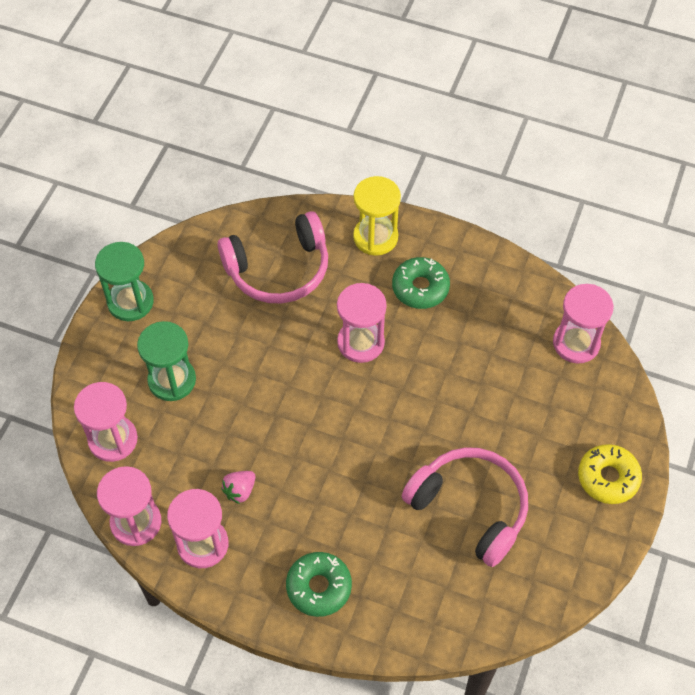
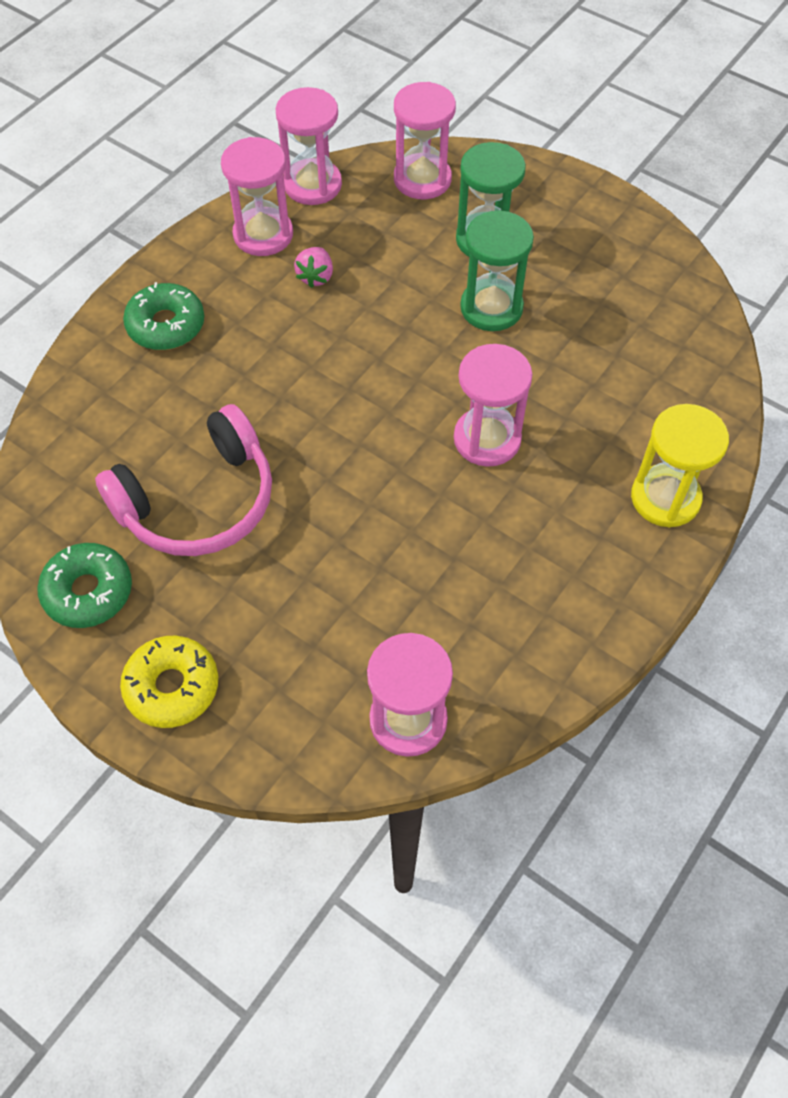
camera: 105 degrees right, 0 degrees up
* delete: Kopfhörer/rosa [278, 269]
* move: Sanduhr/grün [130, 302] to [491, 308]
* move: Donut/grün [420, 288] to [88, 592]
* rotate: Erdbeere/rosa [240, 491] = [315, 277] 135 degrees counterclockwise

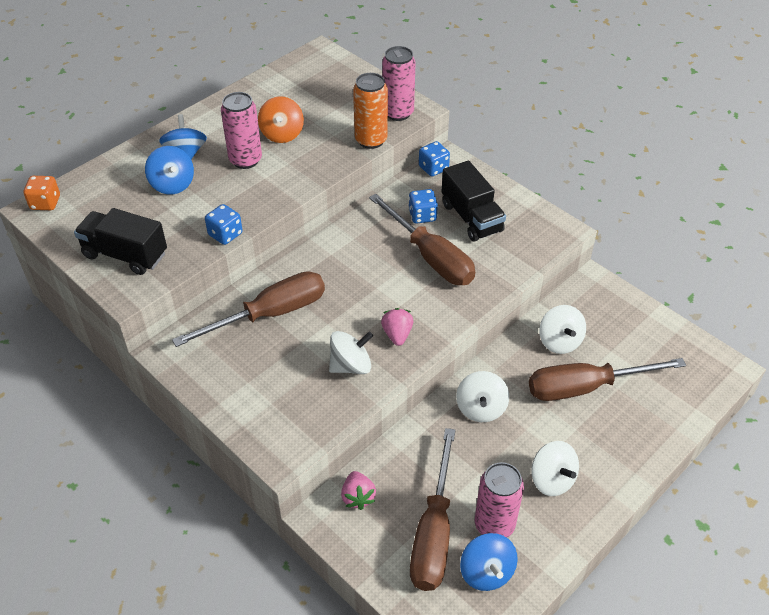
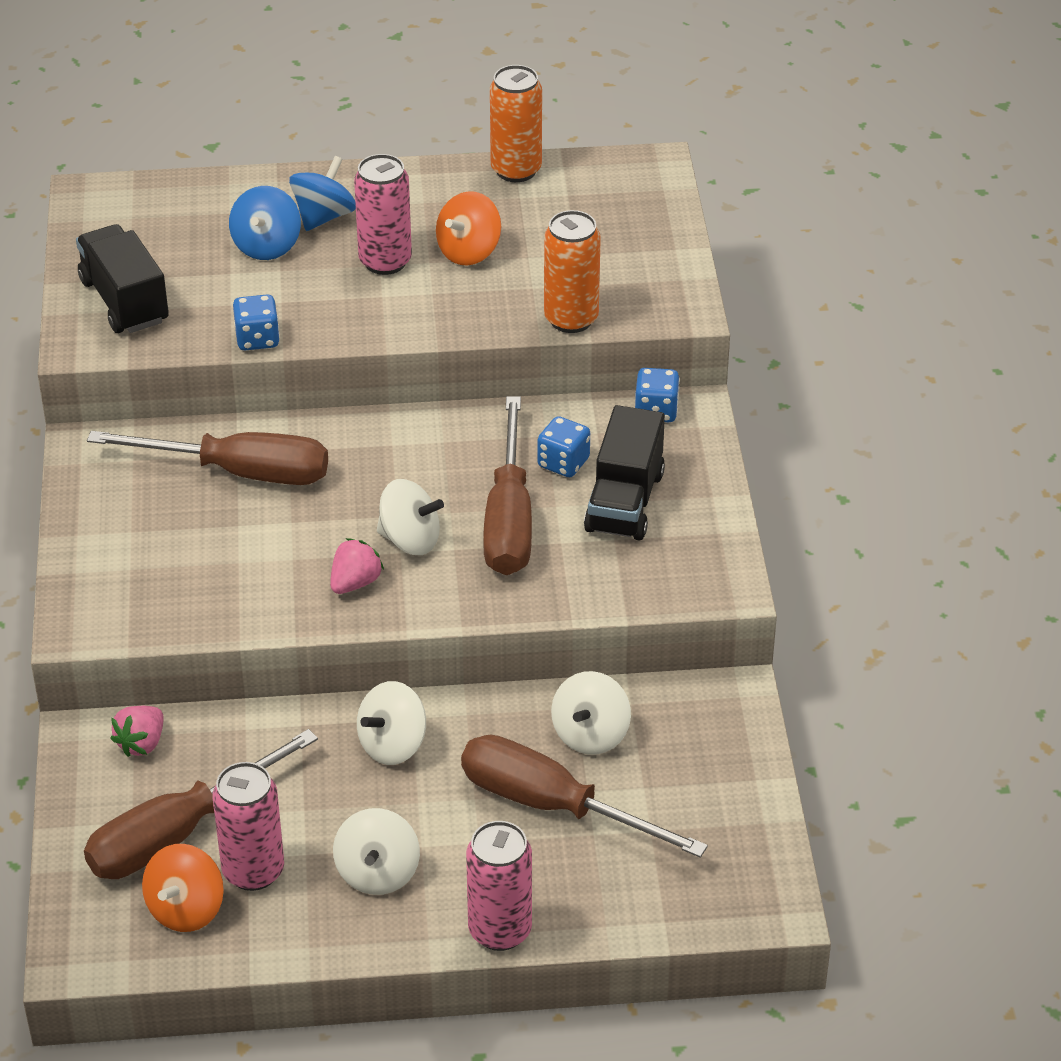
camera: 40 degrees right, 5 degrees down
* move: Dose/rosa [398, 113] to [500, 930]
* delete: Spielwürfel/orange [45, 203]
* move: Kreisel/weiß [351, 365] to [410, 540]
* recolor: Kreisel/blau [486, 572] to Kreisel/orange [186, 909]
* insert: Dose/orange [516, 170]

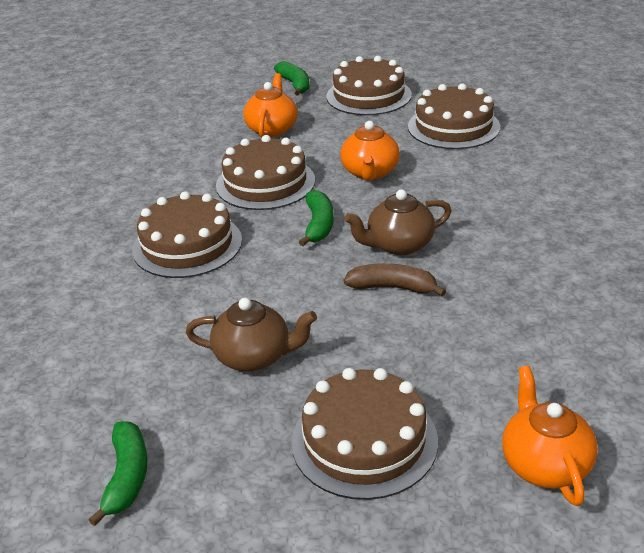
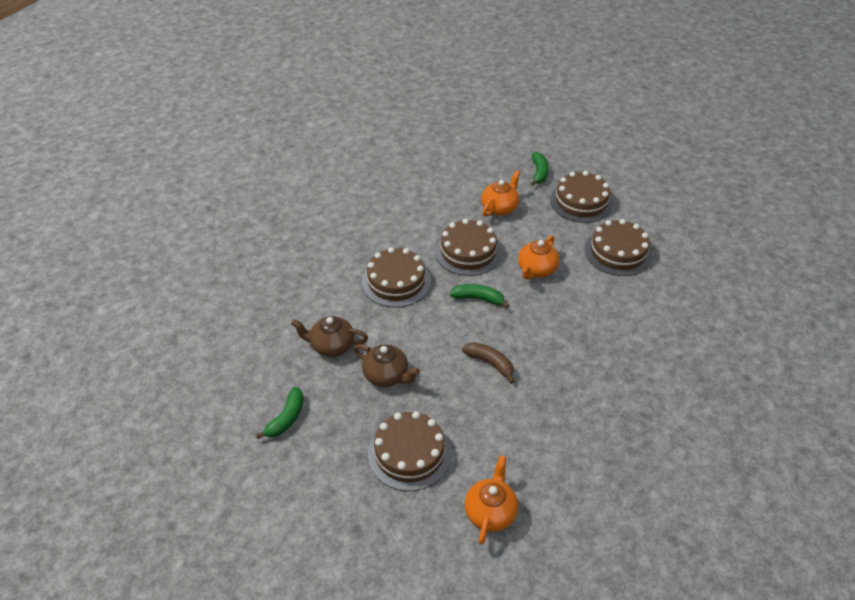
camera: 25 degrees right, 10 degrees up
* move: Teekanne/braun [399, 245] to [331, 346]
* rotate: Banane/grün [318, 225] = [478, 299] 105 degrees counterclockwise

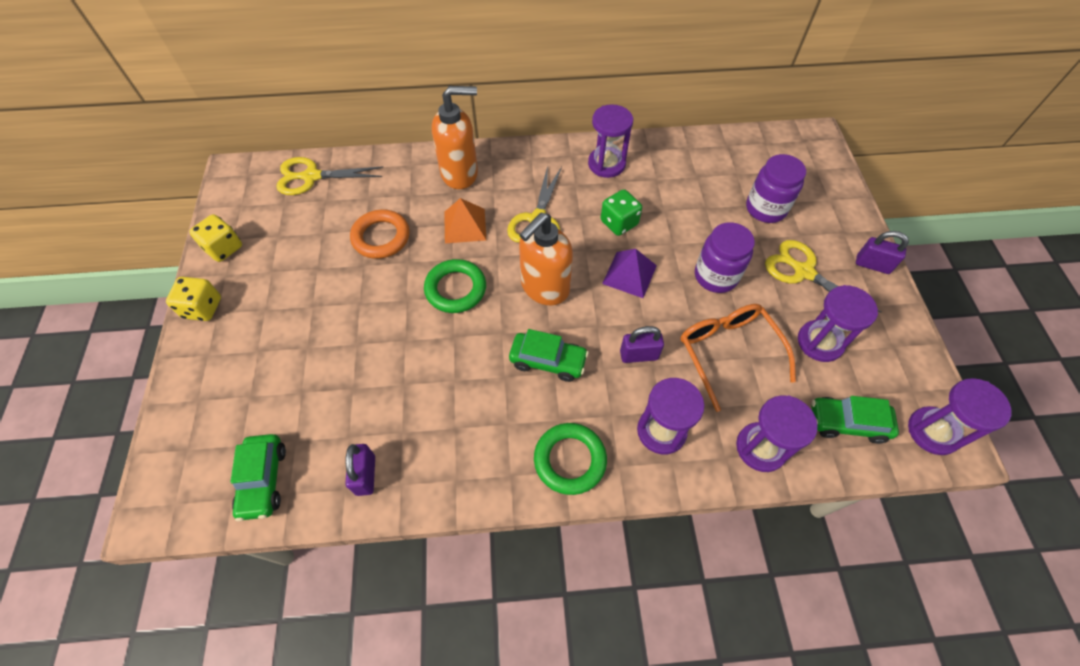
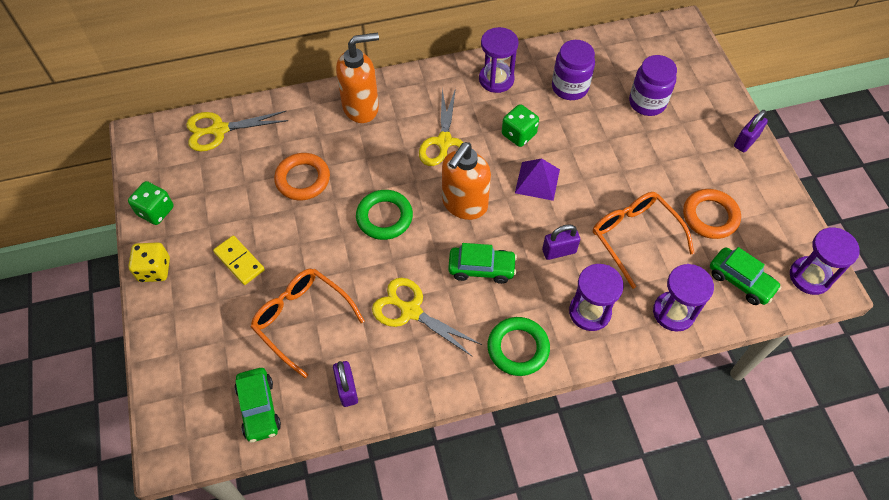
camera: 10 degrees left, 0 degrees up
* delete: Pyramide/orange [465, 225]
* recolor: Spielwürfel/gelb [224, 248] to Spielwürfel/grün [156, 211]
* move: Einmachglas/lila [716, 276] to [570, 87]
* rotate: Vorhängeschloss/lila [872, 265] = [746, 141] 60 degrees counterclockwise
* move: Schere/gelb [803, 272] to [410, 311]
* replace: Sanduhr/lila [820, 342] to Ring/orange [710, 216]
* rotate: Auto/grün [847, 423] = [740, 281] 135 degrees counterclockwise
* insert: Dominostein/gelb [239, 261]
* insert: Brille/orange [302, 319]

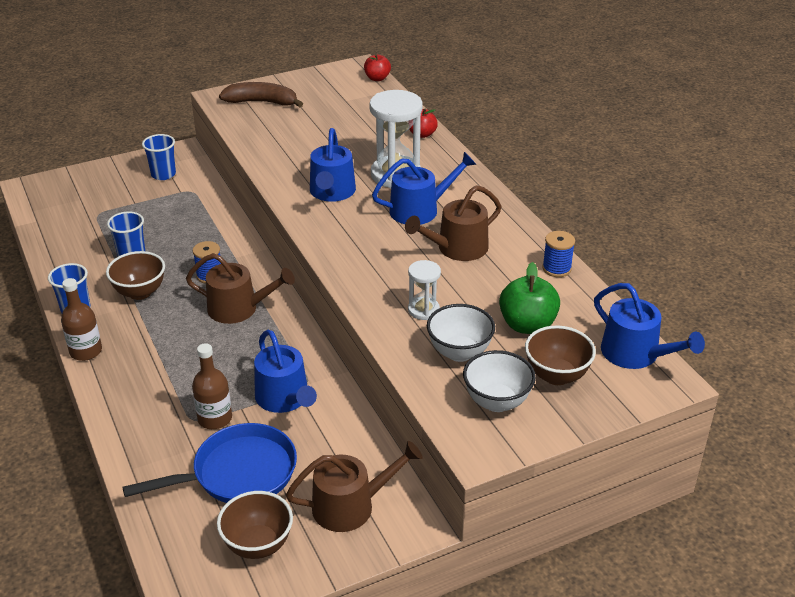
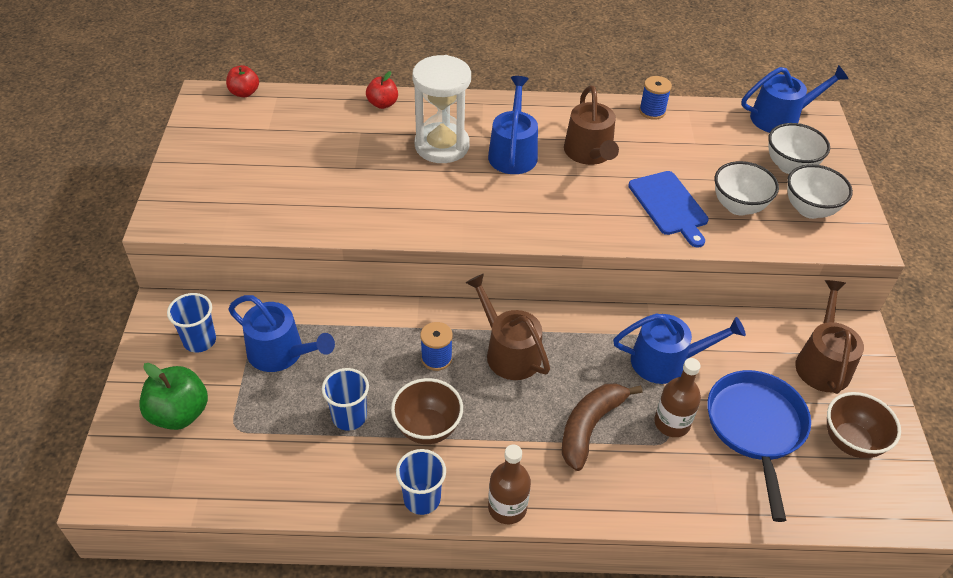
camera: 65 degrees left, 10 degrees up
* move: Banane/braun [262, 102] to [590, 427]
* move: Gießkanne/blau [332, 192] to [281, 353]
* rotate: Gießkanne/braun [239, 308] = [509, 352] 75 degrees counterclockwise
* replace: Sanduhr/weiß [423, 310] to Schneidebrett/blau [669, 206]
* move: Apfel/grün [527, 325] to [179, 413]
* recolor: Schüssel/braun [556, 375] to Schüssel/weiß [790, 166]

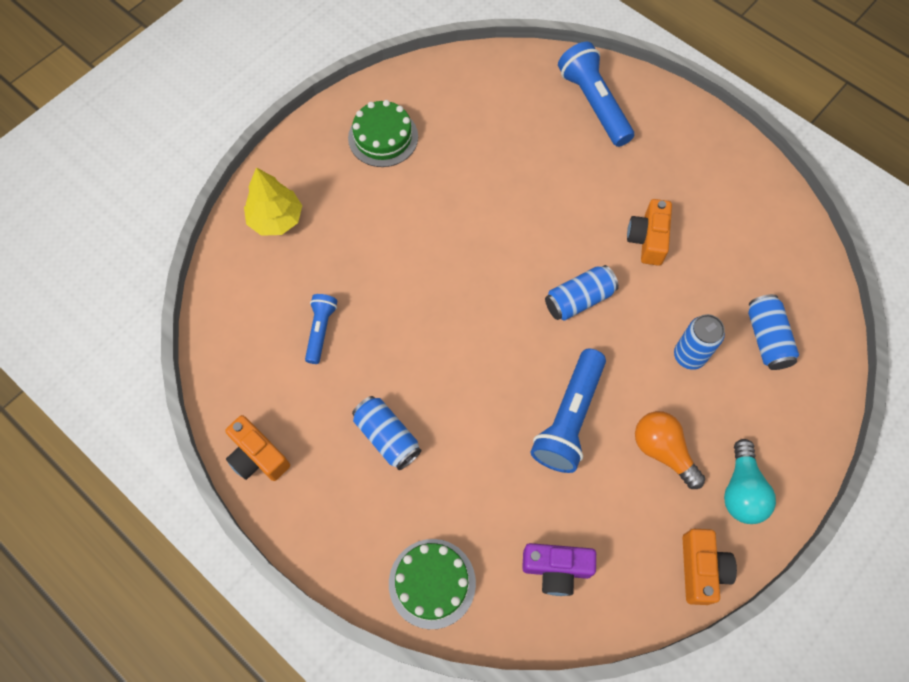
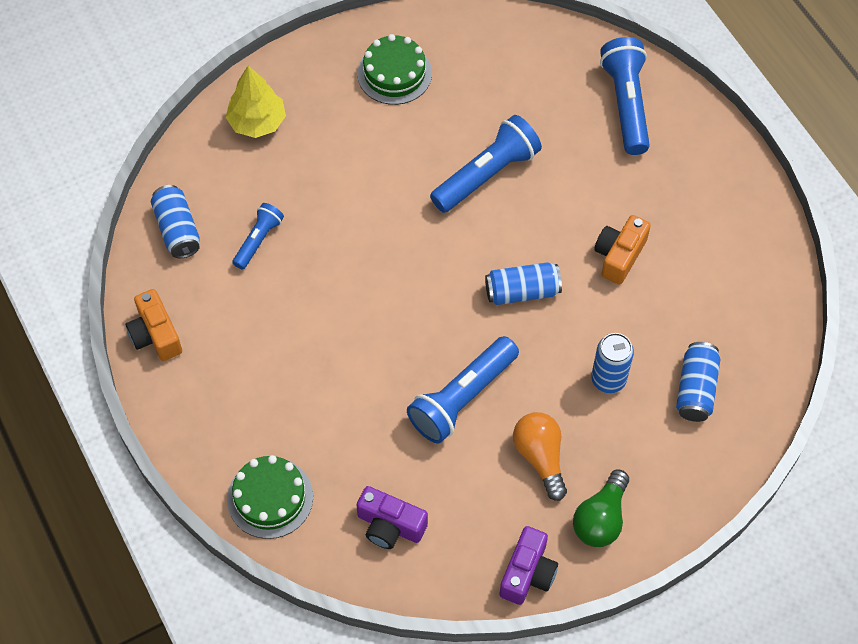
camera: 20 degrees right, 5 degrees down
* move: Dose/blau [387, 437] to [177, 229]
* recolor: Glühbirne/türkis [741, 491] to Glühbirne/grün [601, 519]
* recolor: Kamera/orange [701, 569] to Kamera/lila [528, 573]
* insert: Taschenlampe/blau [487, 174]

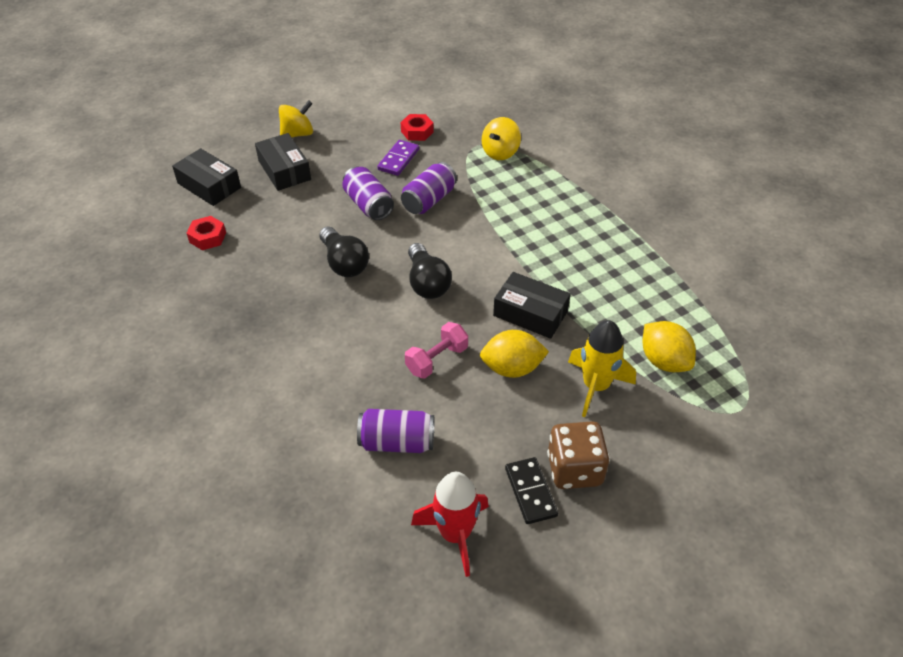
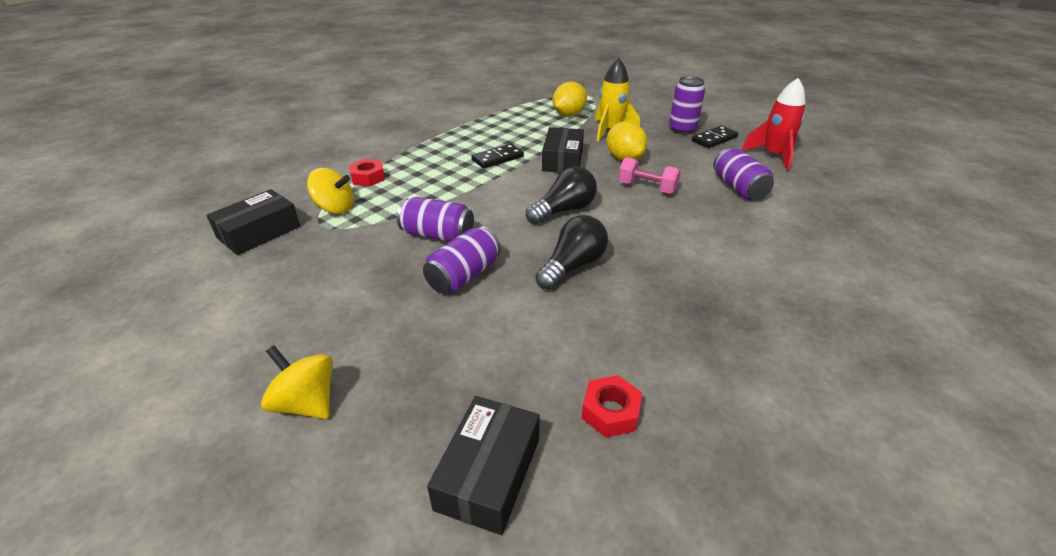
camera: 110 degrees left, 10 degrees down
* move: Sechskantmutter/rot [417, 132] to [368, 178]
* move: Schachtel/schwarz [284, 170] to [259, 232]
* delete: Dominostein/lila [398, 160]
* replace: Spielwürfel/braun [574, 469] to Dose/lila [682, 130]
* insert: Dominostein/schwarz [497, 158]

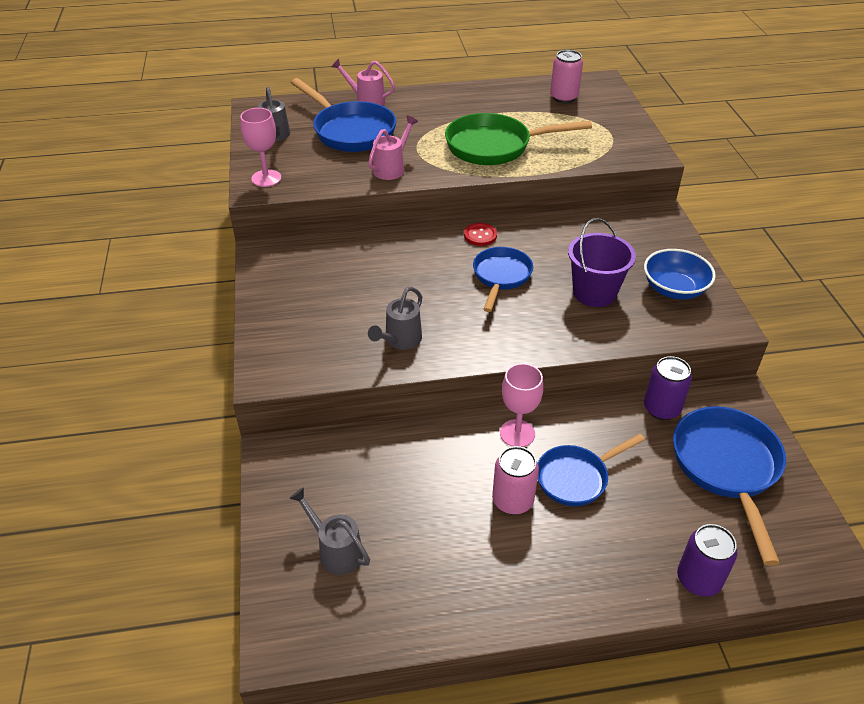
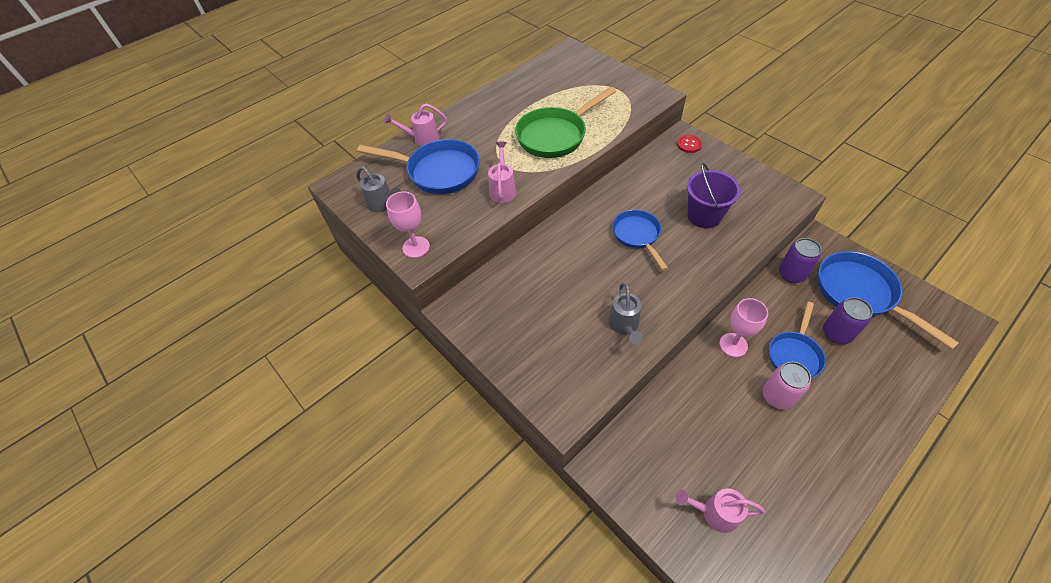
camera: 30 degrees left, 10 degrees up
* delete: Dose/rosa [564, 97]
* move: Knopf/rot [480, 235] to [689, 144]
* delete: Schüssel/blau [674, 289]
* recolor: Gießkanne/grau [336, 550] to Gießkanne/rosa [715, 513]
* move: Dose/lila [698, 579] to [836, 333]

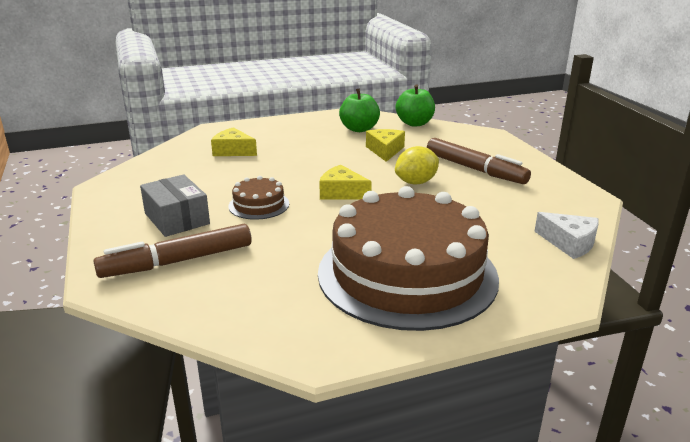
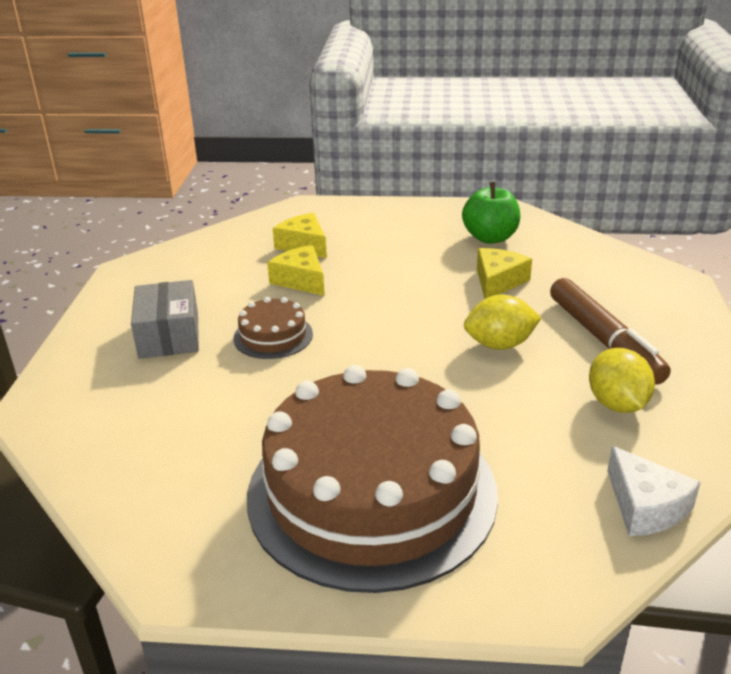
camera: 25 degrees right, 5 degrees up
* delete: Apfel/grün [414, 123]
* move: Käse/gelb [342, 193] to [301, 280]
* delete: Filzstift/braun [178, 261]
* insert: Zitrone/gelb [617, 404]

